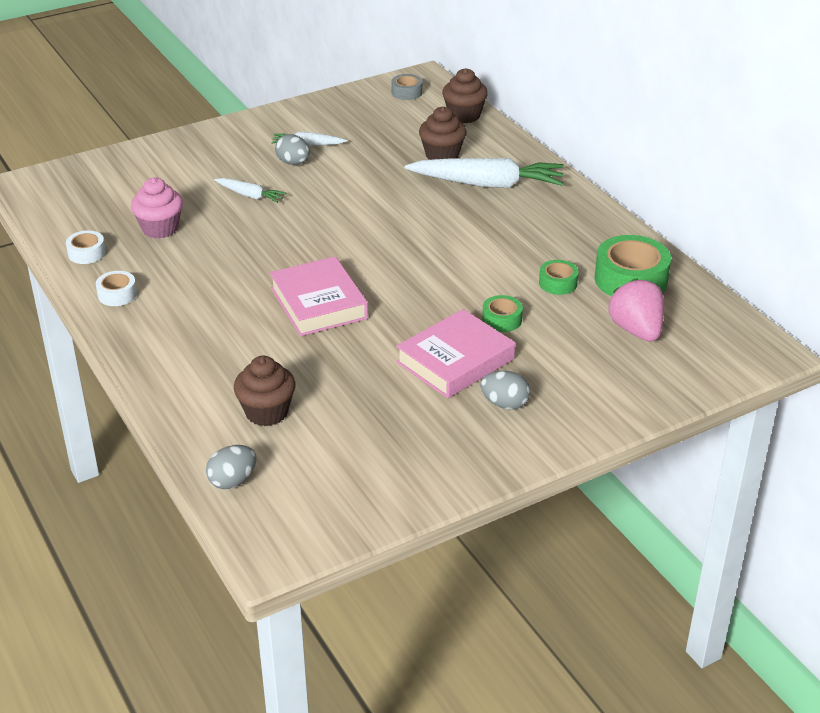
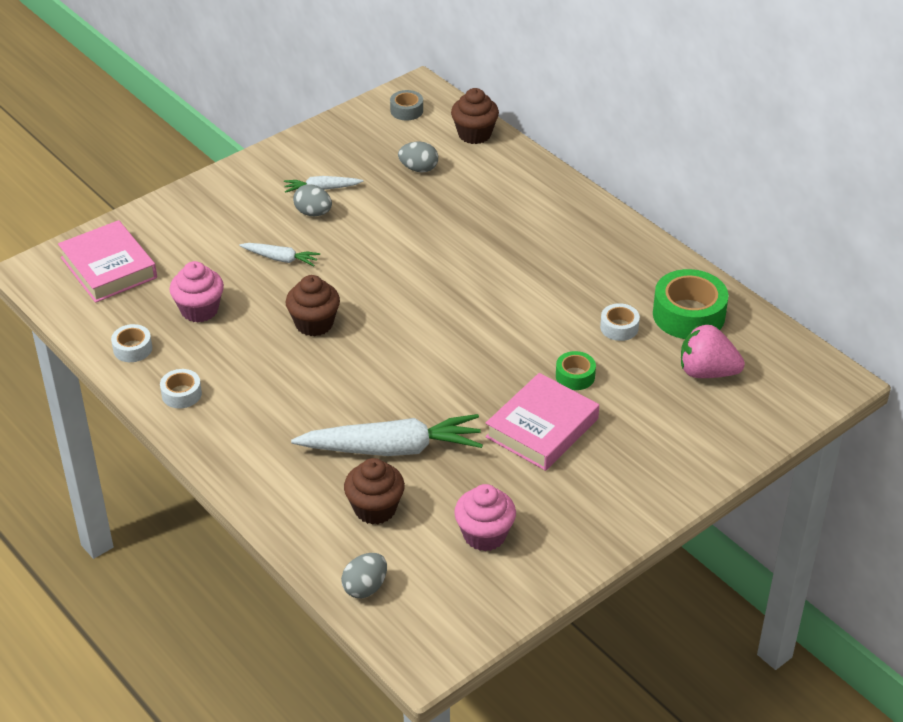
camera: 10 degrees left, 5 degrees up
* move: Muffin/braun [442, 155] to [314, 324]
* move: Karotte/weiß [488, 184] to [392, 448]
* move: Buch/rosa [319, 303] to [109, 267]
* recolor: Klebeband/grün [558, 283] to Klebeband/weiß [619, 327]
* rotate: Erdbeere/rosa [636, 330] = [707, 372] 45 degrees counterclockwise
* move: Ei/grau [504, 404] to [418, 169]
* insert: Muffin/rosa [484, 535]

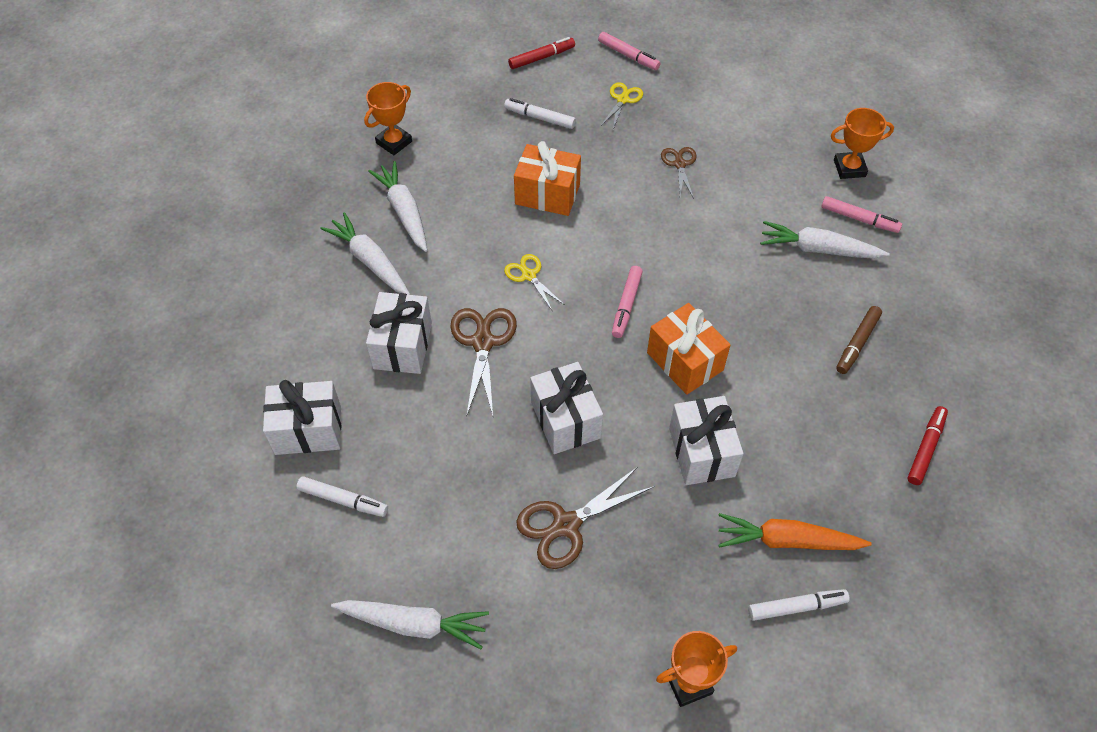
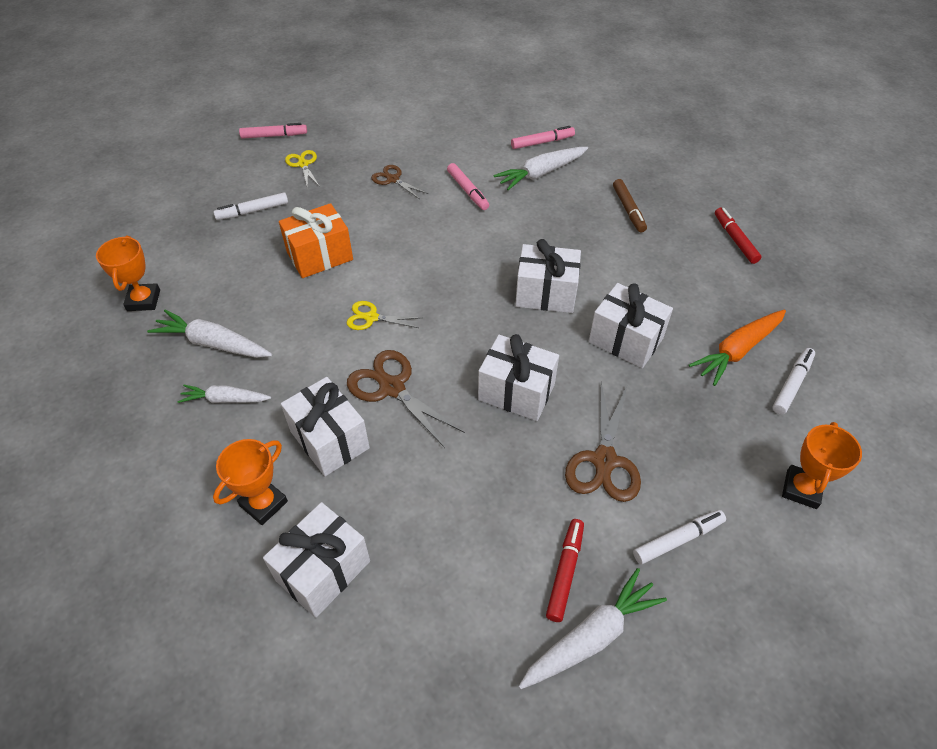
camera: 45 degrees left, 5 degrees down
* move: Filzstift/rot [541, 57] to [565, 572]
* move: Pokal/orange [849, 168] to [263, 503]
* resize: Karotte/weiß [370, 261] = [225, 399] x0.65
* move: Filzstift/rosa [626, 305] to [468, 191]
* recolor: Geschenk/orange [685, 361] to Geschenk/weiß [545, 294]
* move: Filzstift/weiß [343, 500] to [678, 539]

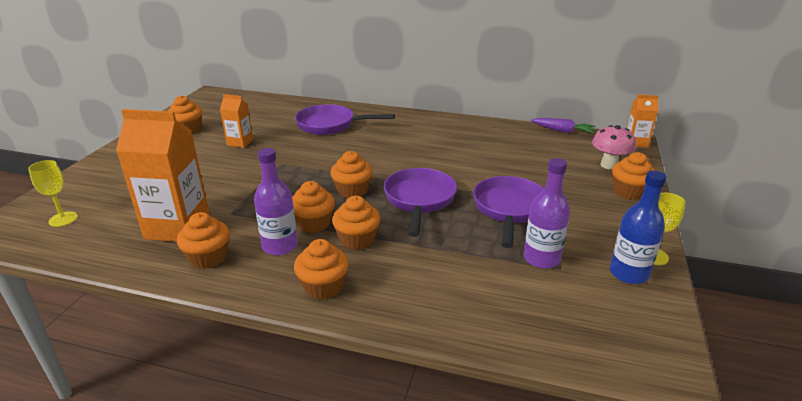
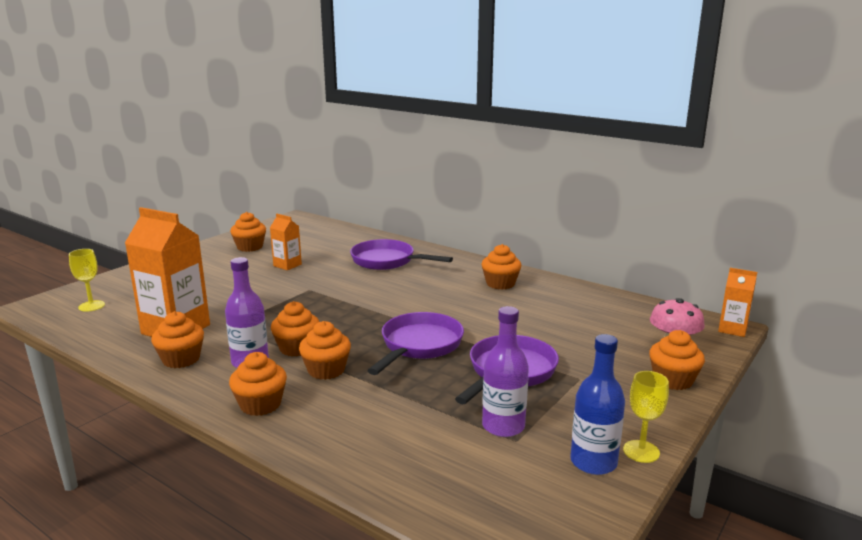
camera: 20 degrees right, 10 degrees down
* delete: Karotte/lila [563, 131]
* move: Muffin/orange [352, 190] to [500, 284]

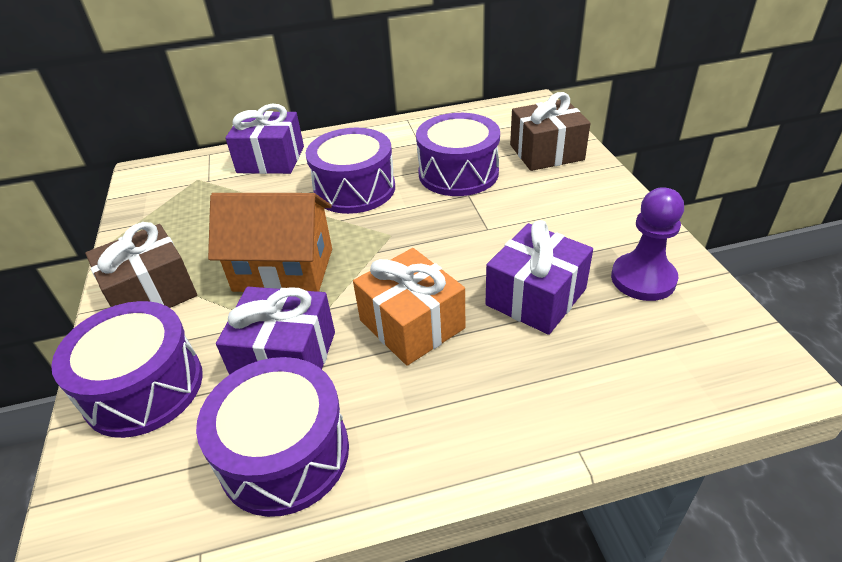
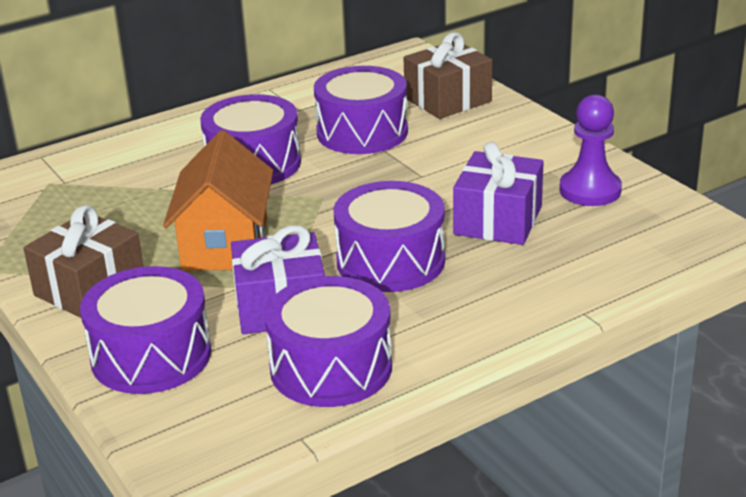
camera: 20 degrees left, 10 degrees down
* delete: Geschenk/lila [271, 159]
* rotate: Haus/orange [283, 270] = [225, 244] 75 degrees counterclockwise
* replace: Geschenk/orange [412, 324] to Trommel/lila [390, 261]

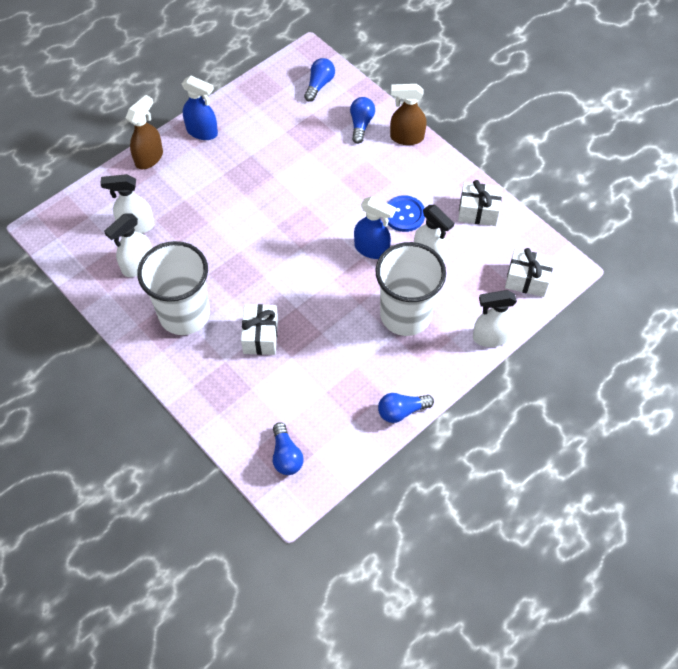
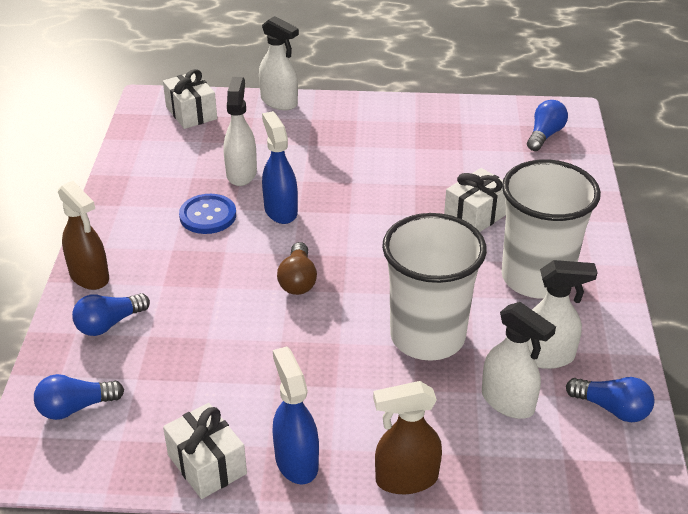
camera: 135 degrees left, 20 degrees down
* move: Geschenk/weiß [478, 212] to [207, 464]
* move: Becher/weiß [405, 315] to [427, 336]
* move: Glühbirne/blau [401, 411] to [612, 409]
* insert: Glühbirne/braun [298, 280]

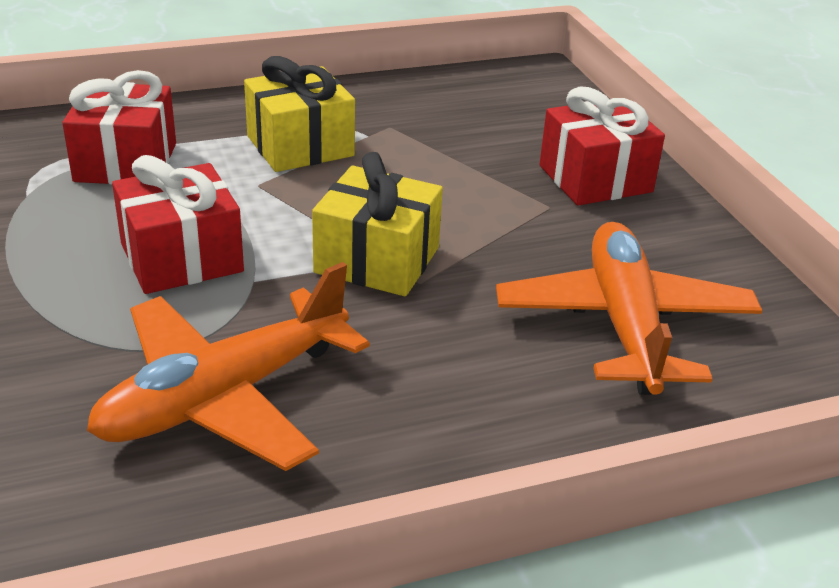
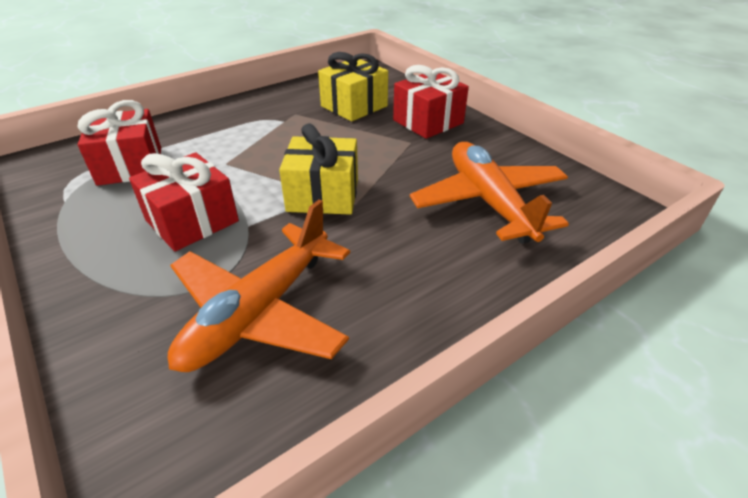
camera: 15 degrees left, 5 degrees up
* move: Geschenk/gelb [300, 146] to [354, 106]

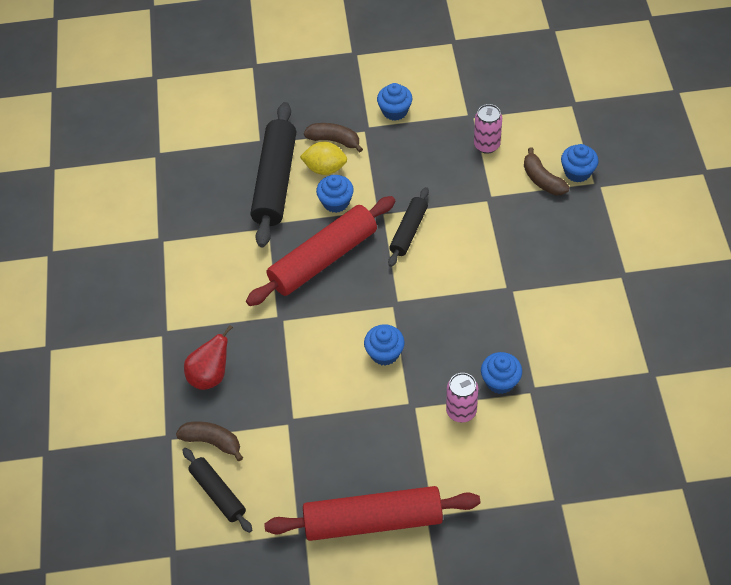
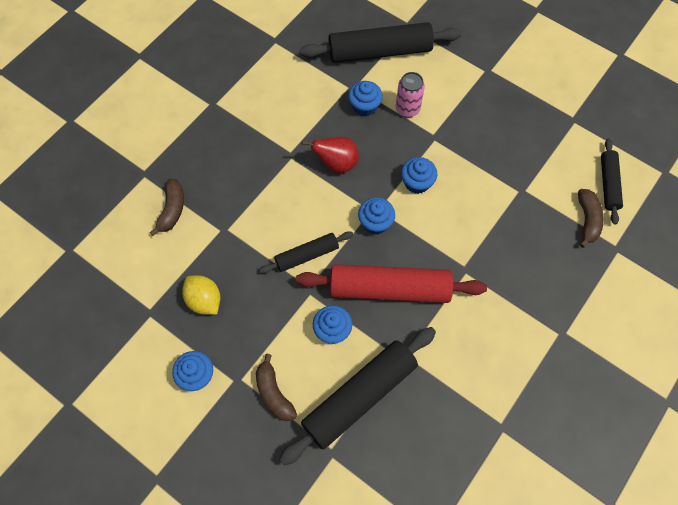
camera: 140 degrees left, 10 degrees up
* delete: Dose/rosa [486, 145]
* move: Zitrone/gelb [325, 168] to [204, 300]
* move: Muffin/blau [577, 172] to [375, 223]
* move: Birne/rot [210, 375] to [336, 164]
* rotate: Banane/braun [212, 442] = [587, 220] 150 degrees counterclockwise
* delete: Nudelholz/rot [373, 521]
* insert: Nudelholz/schwarz [380, 52]

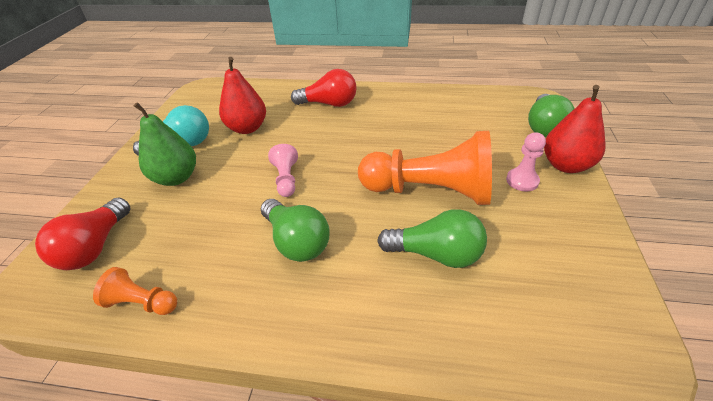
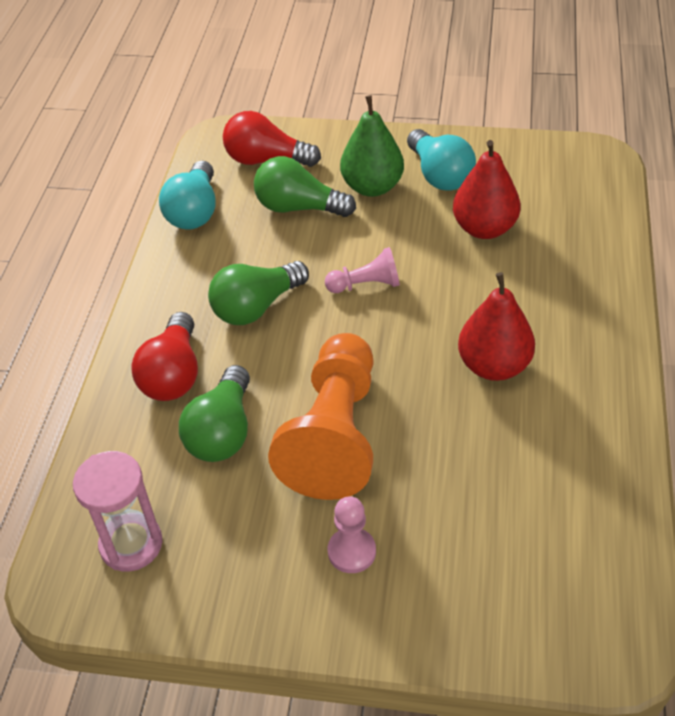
camera: 90 degrees right, 5 degrees up
* move: Glühbirne/rot [329, 104] to [173, 374]
* move: Birne/rot [565, 165] to [494, 366]
* move: Glühbirne/grün [544, 127] to [298, 207]
* replace: Bauer/orange [142, 303] to Glühbirne/türkis [194, 211]
* insert: Sanduhr/rosa [131, 544]

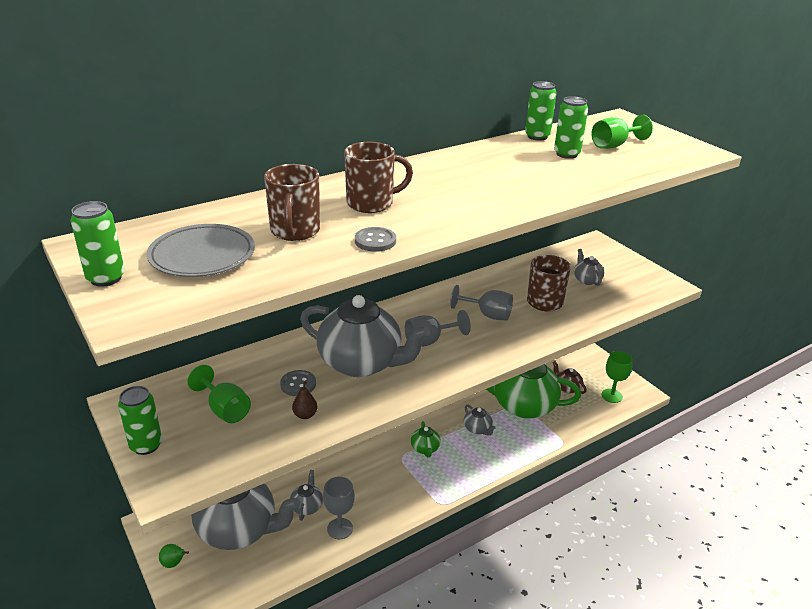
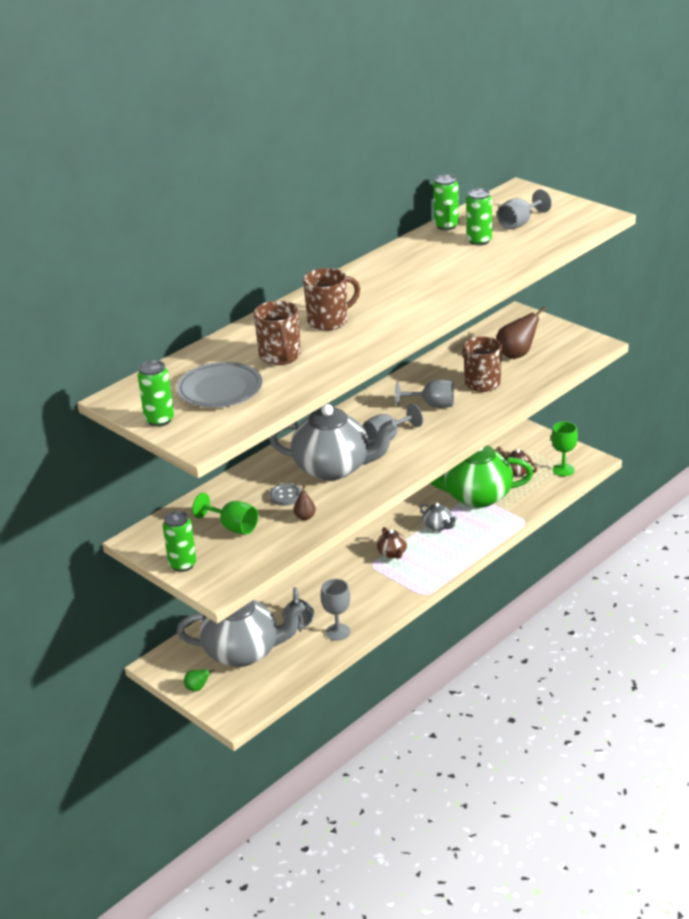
camera: 10 degrees left, 0 degrees up
* recolor: Kelch/grün [614, 145] to Kelch/grau [519, 223]
* delete: Knopf/grau [375, 241]
* replace: Teekanne/grau [586, 280] to Birne/braun [517, 354]
* recolor: Teekanne/grün [425, 449] to Teekanne/braun [392, 553]

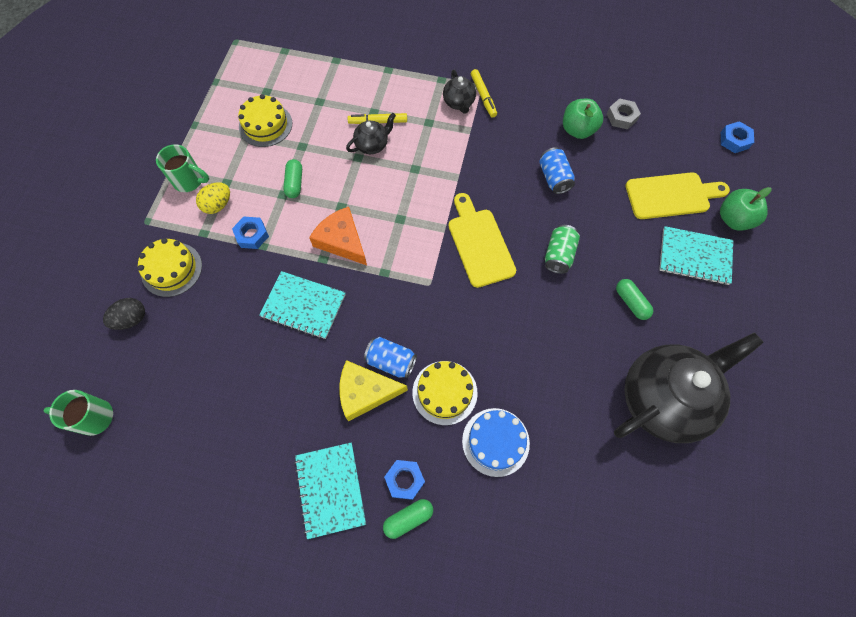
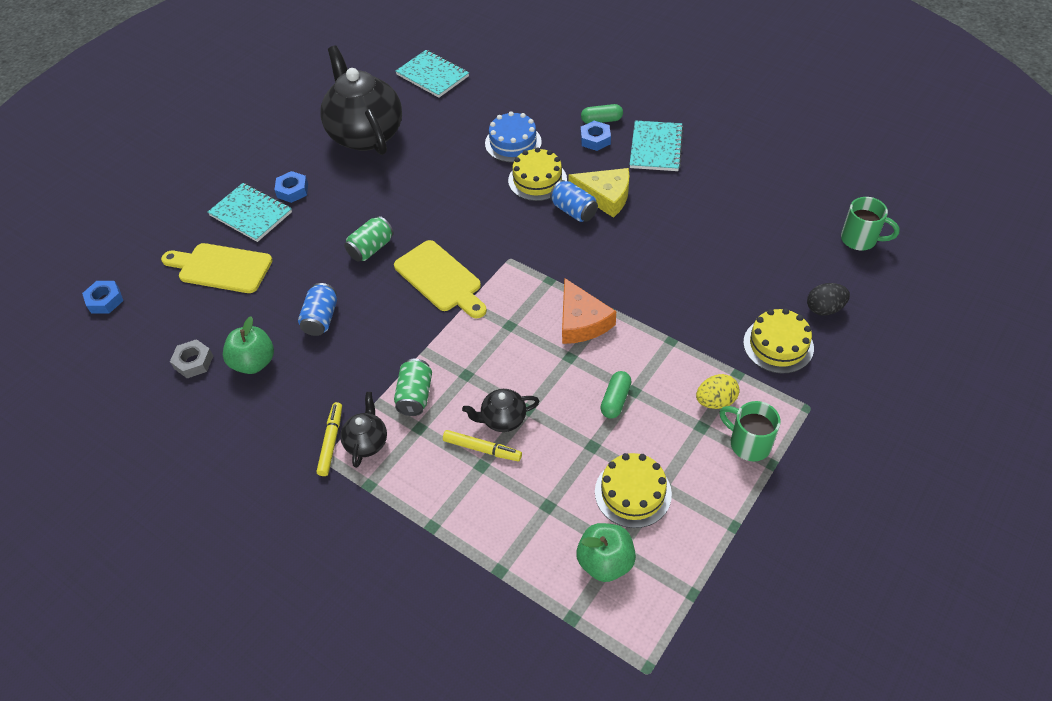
camera: 155 degrees left, 15 degrees down
* move: Apfel/grün [733, 219] to [605, 562]
* rotate: Schneidebrett/gelb [479, 243] = [440, 279] 45 degrees counterclockwise
* move: Sechskantmutter/blau [252, 235] to [292, 190]
* move: Notizbuch/türkis [303, 306] to [432, 75]
* delete: Kapsel/grün [631, 302]
* rotate: Teekanne/schwarz [663, 399] = [366, 134] 75 degrees clockwise
* insert: Dose/grün [415, 395]

